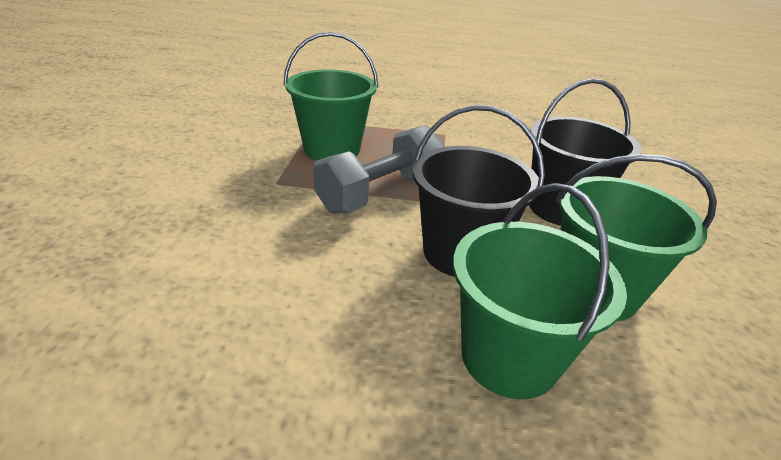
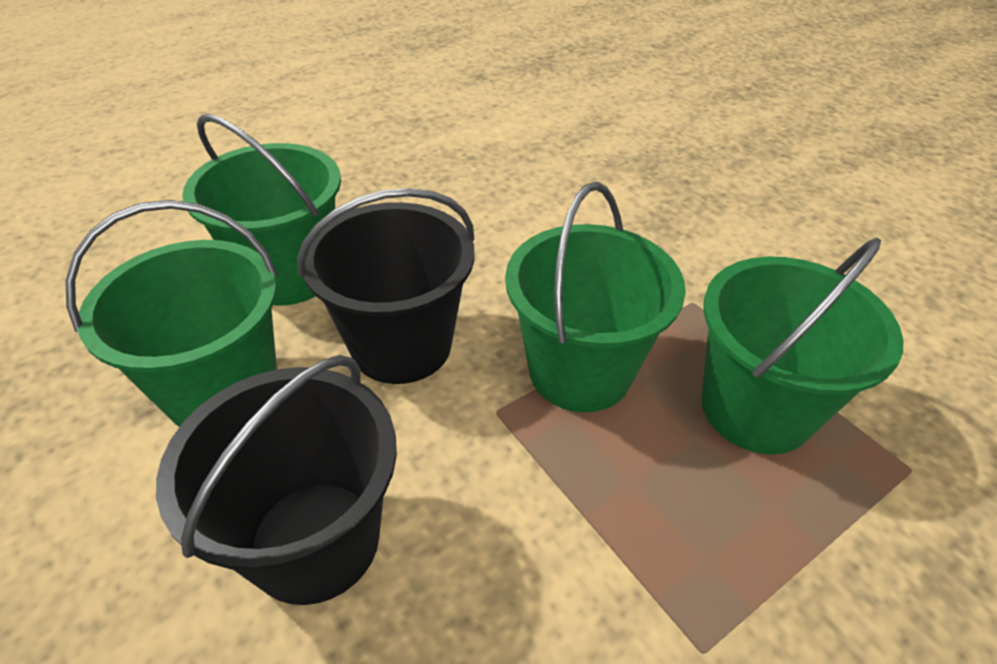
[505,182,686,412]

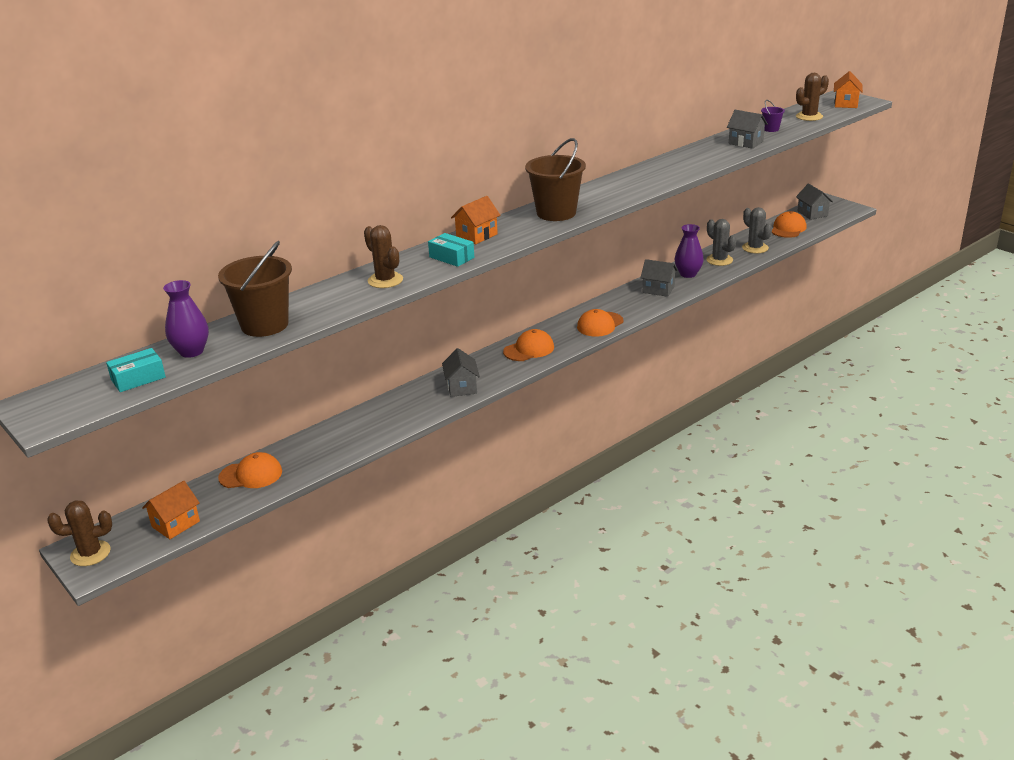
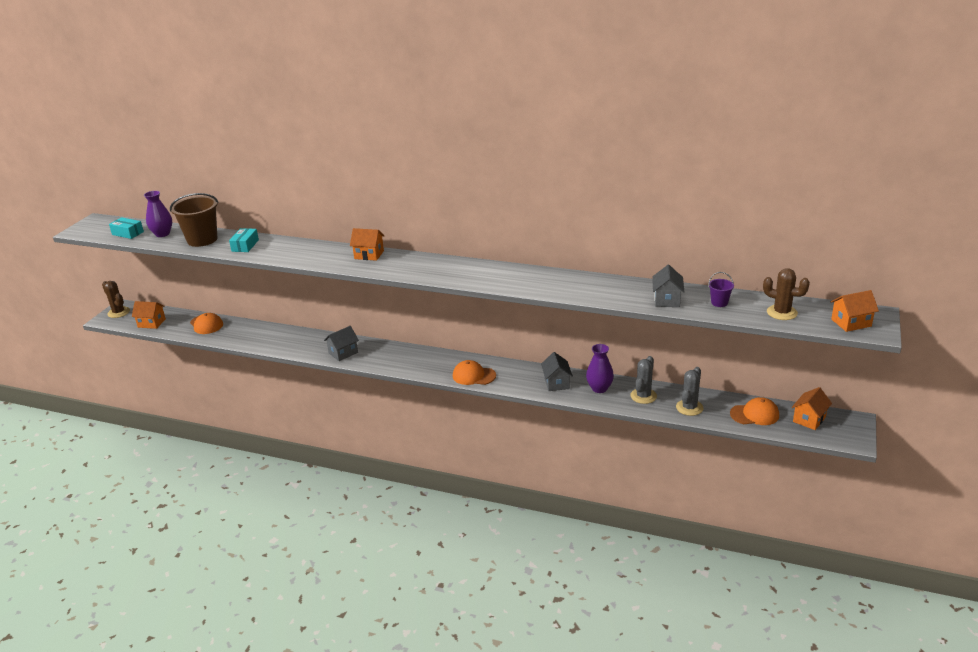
[229,228,259,252]
[791,387,832,430]
[364,225,403,288] (first image)
[503,329,554,361] (first image)
[525,138,586,221] (first image)

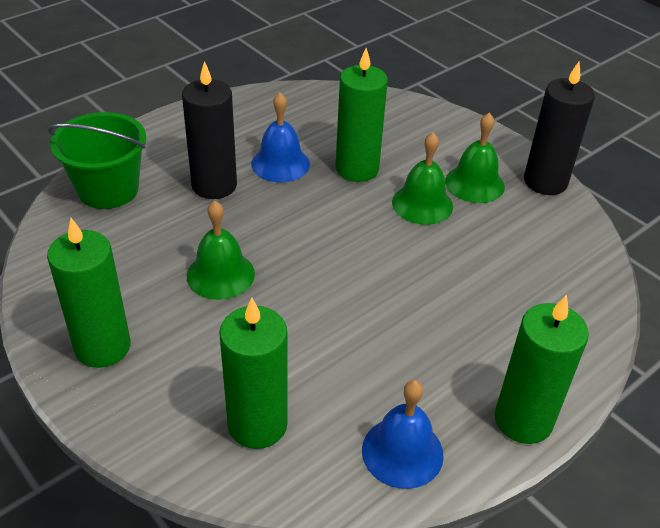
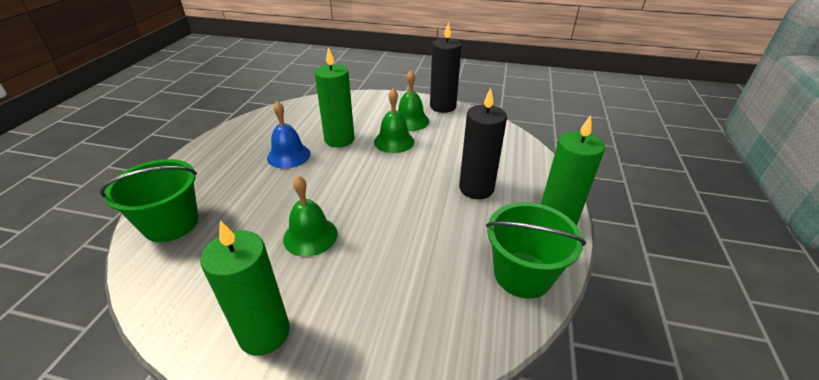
[459,88,507,199]
[486,202,586,298]
[219,298,288,449] (first image)

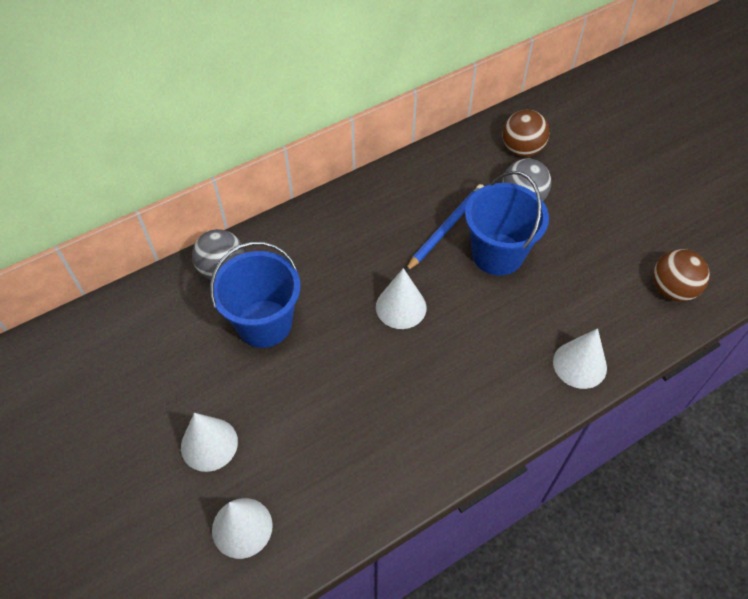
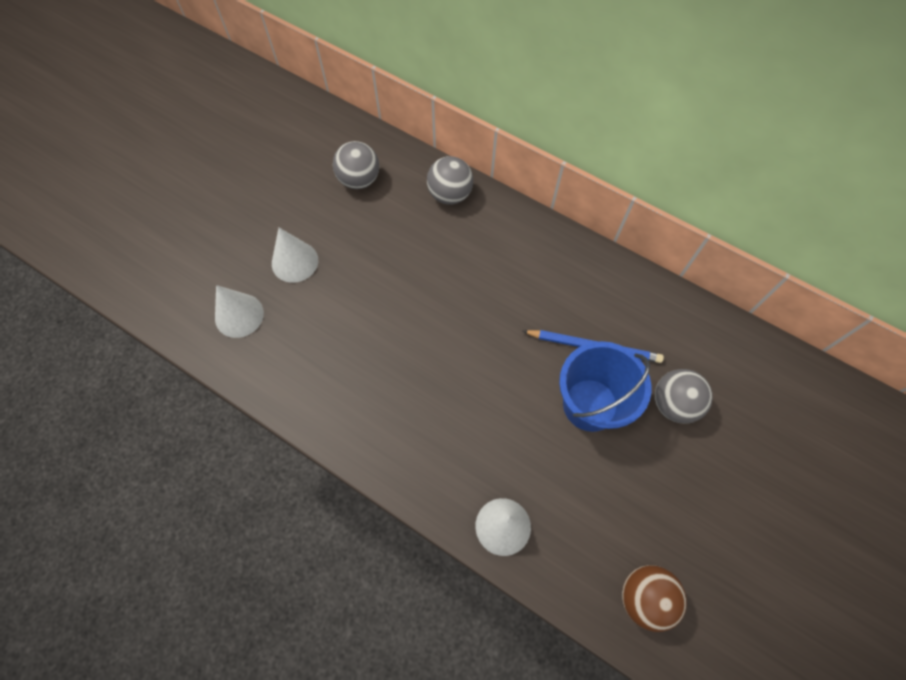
[333,141,379,189]
[210,241,300,348] (first image)
[376,268,426,329] (first image)
[502,110,549,157] (first image)

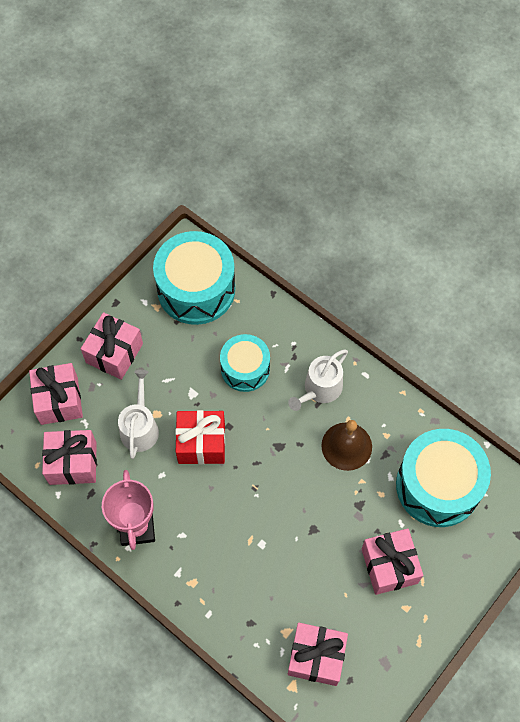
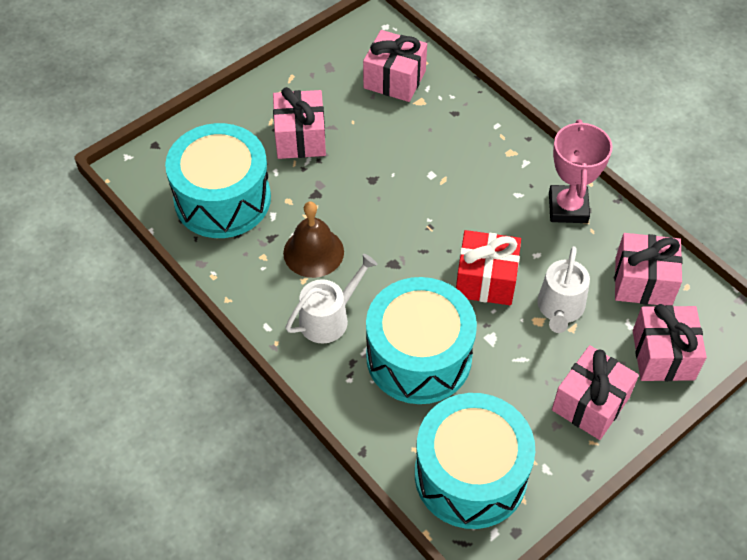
[366,277,477,404]

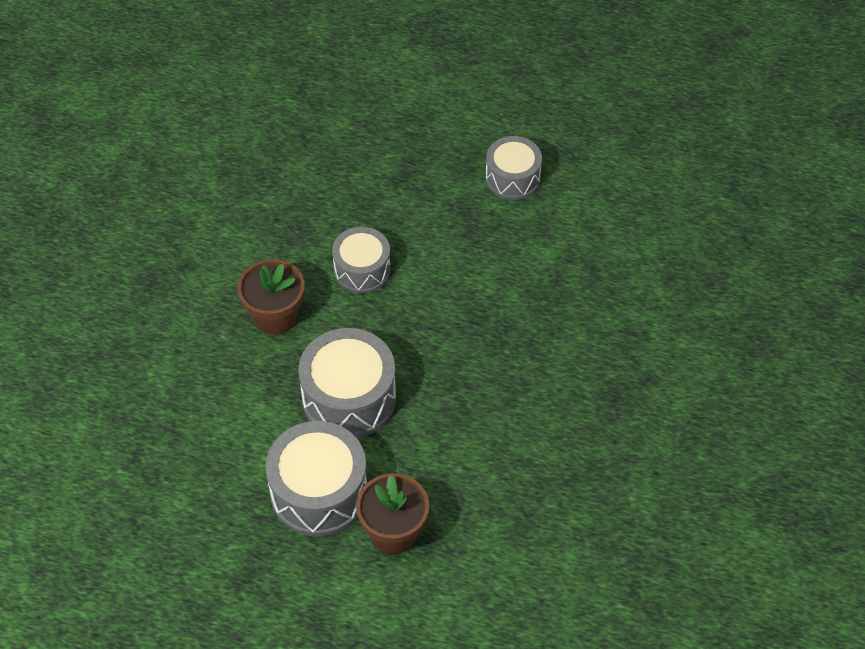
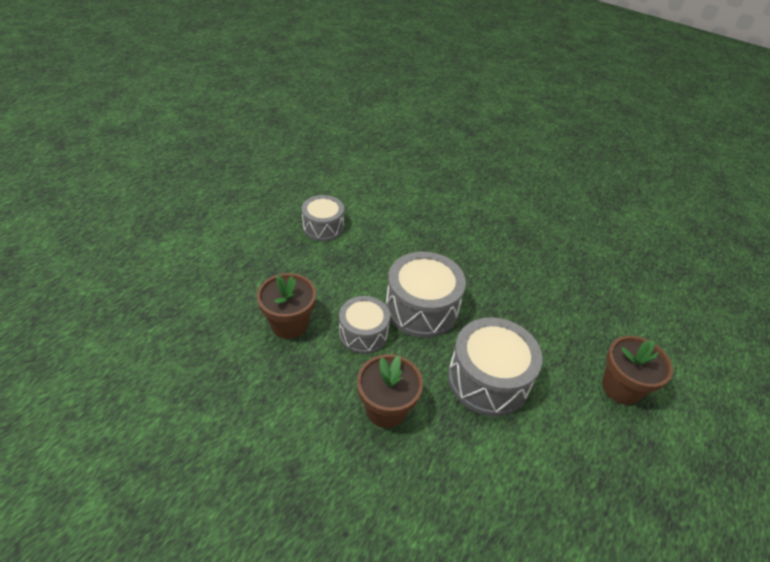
[257,273,316,339]
[386,252,466,338]

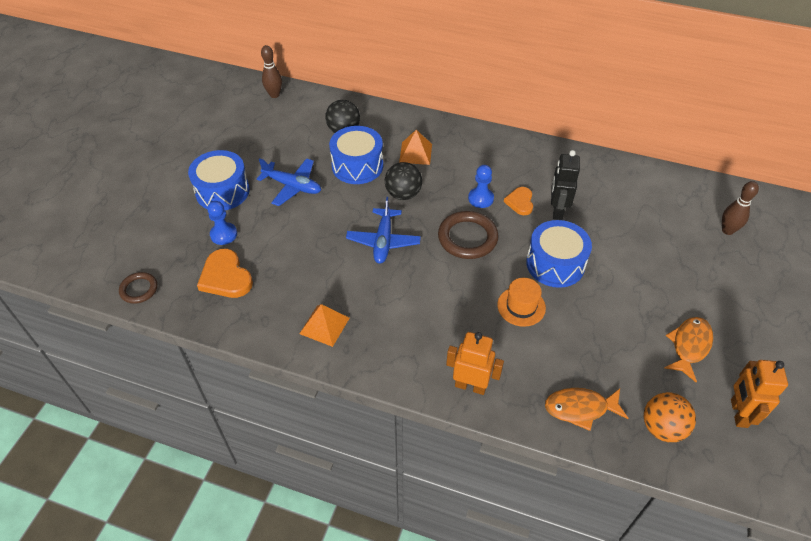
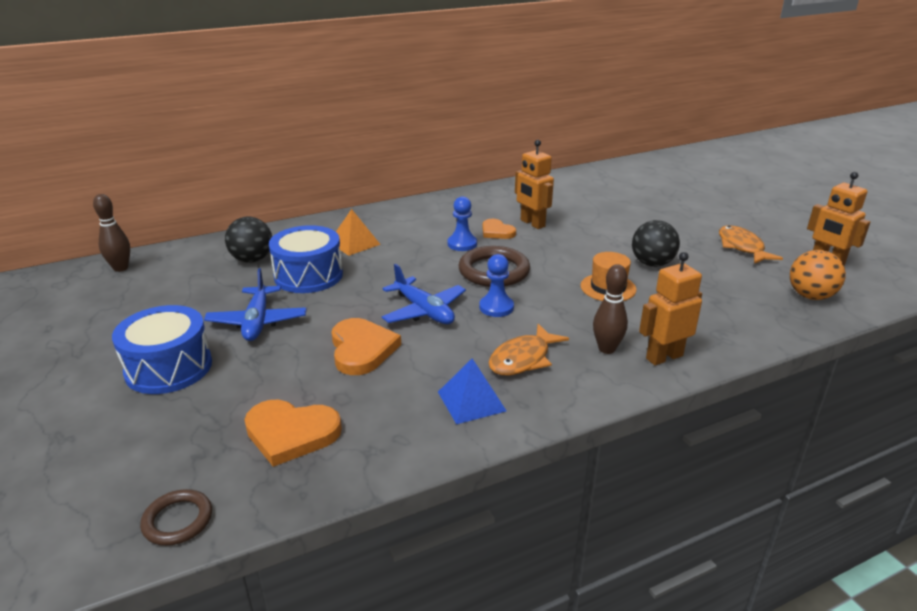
[204,268,306,341]
[331,318,401,375]
[438,358,507,424]
[479,254,514,317]
[489,324,569,375]
[515,140,554,229]
[593,264,628,354]
[632,220,680,267]
[526,220,592,288] (first image)

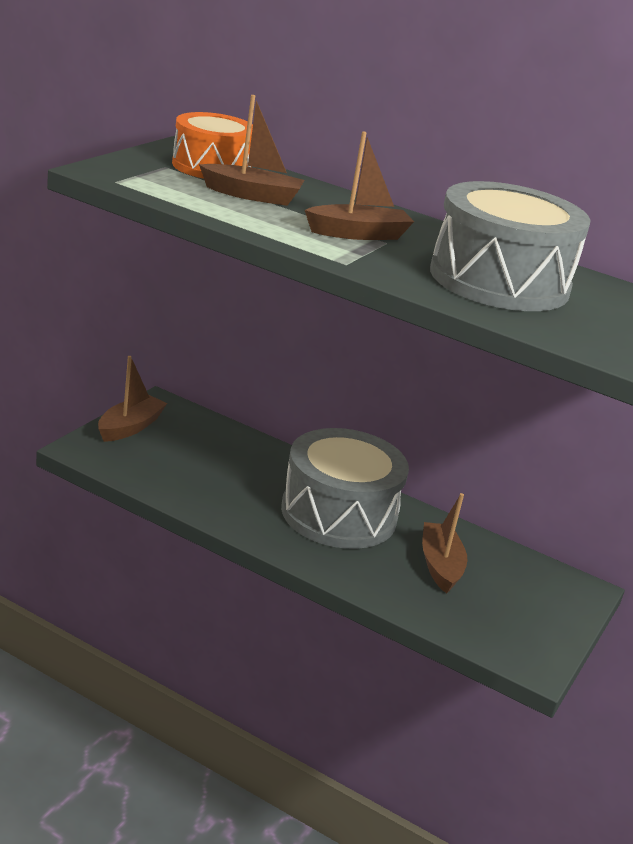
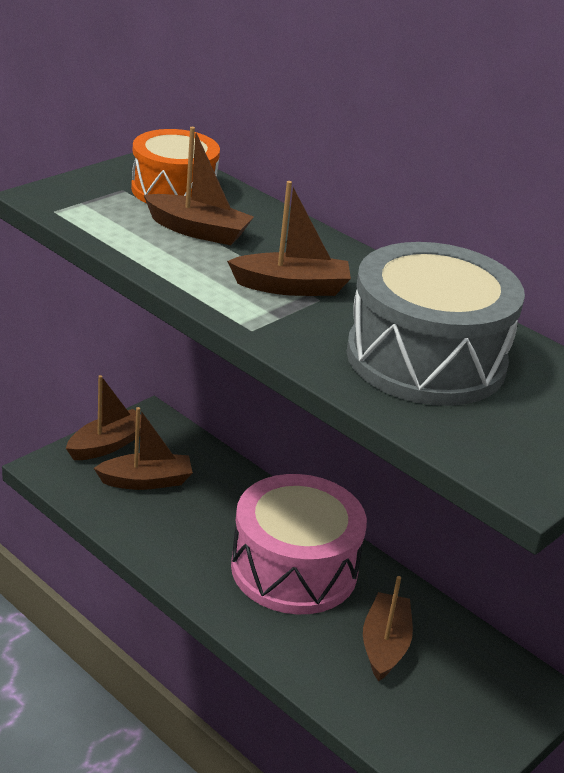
[94,407,193,490]
[231,474,367,614]

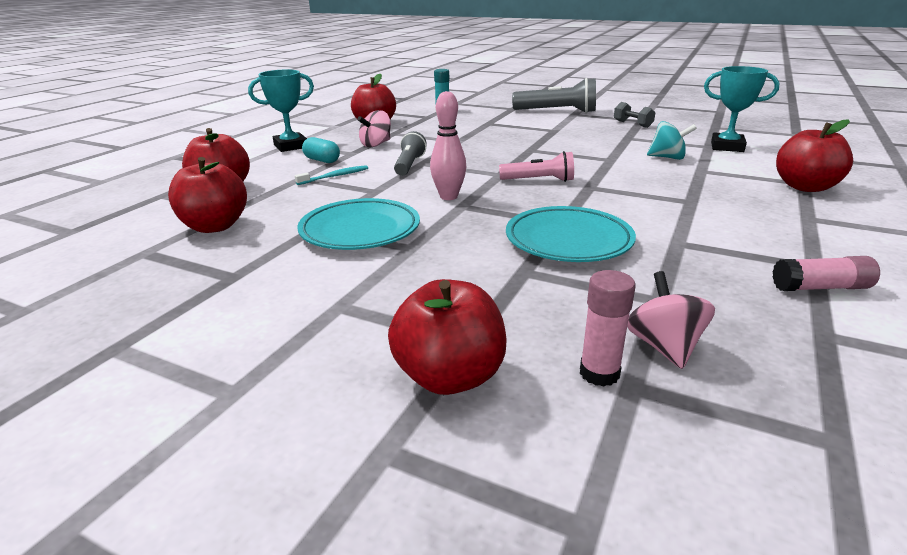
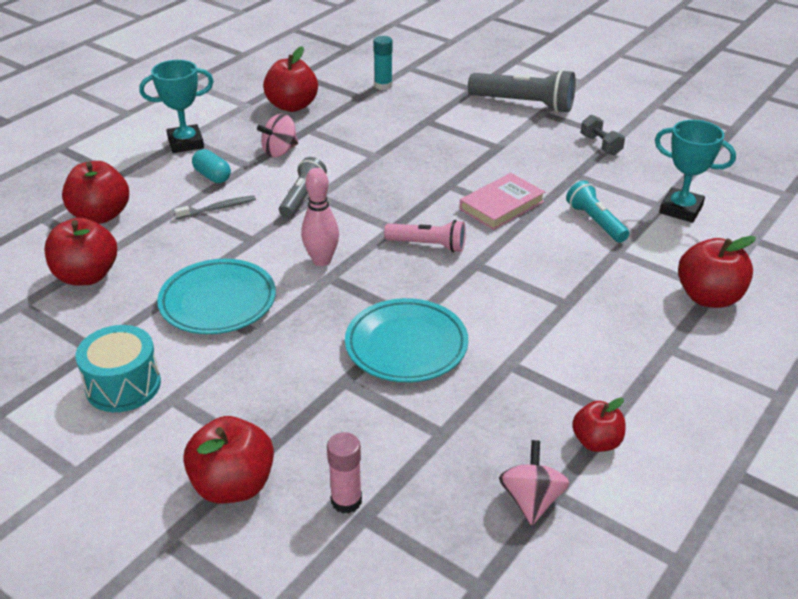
[75,325,161,412]
[174,195,256,219]
[459,173,545,230]
[499,440,569,525]
[566,180,629,243]
[572,398,625,452]

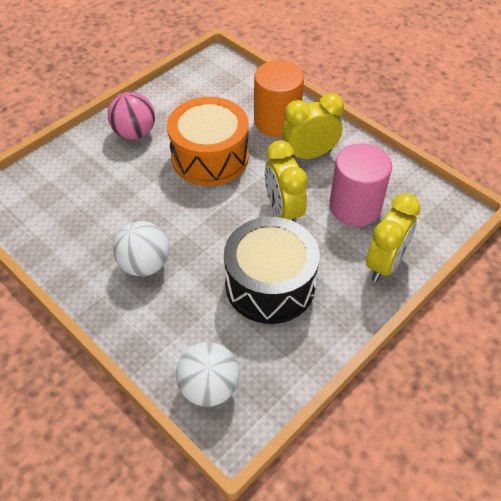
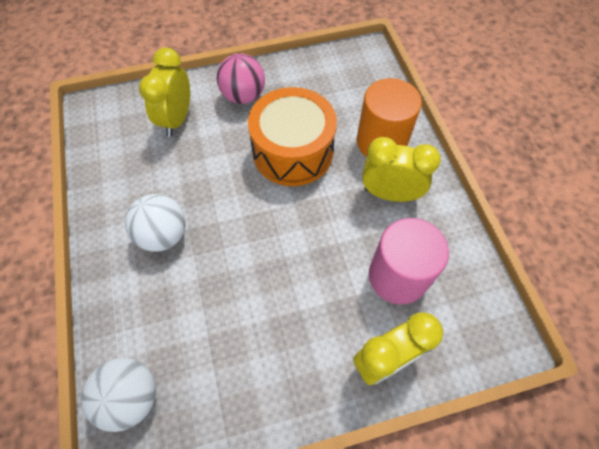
[139,48,190,137]
[224,217,320,324] (first image)

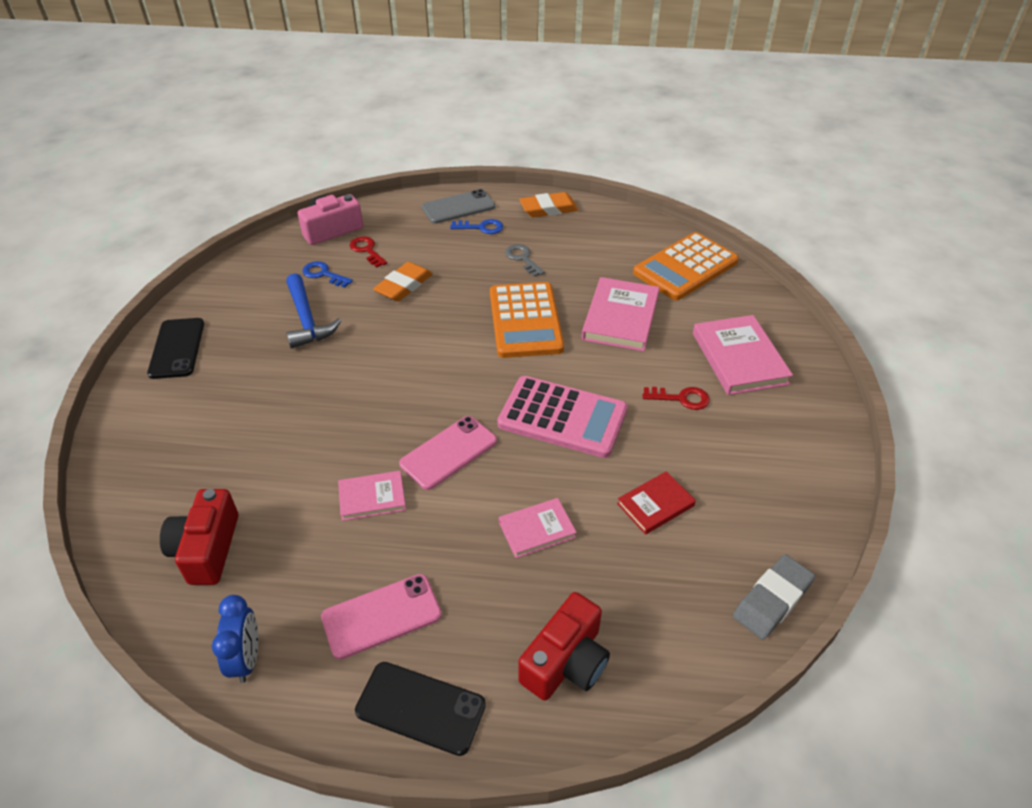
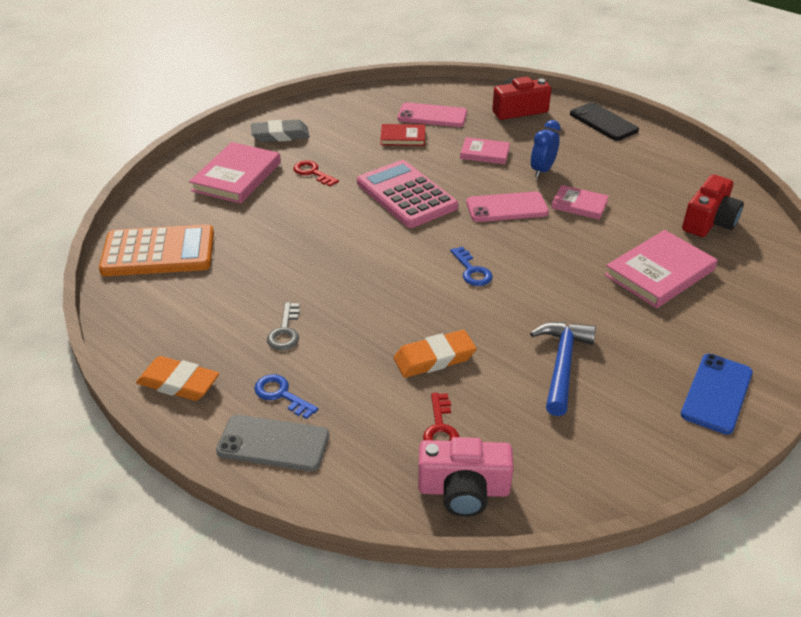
[251,119,309,142]
[397,102,467,127]
[450,246,493,286]
[531,120,561,178]
[604,230,717,308]
[681,354,753,435]
[490,282,564,358] (first image)

